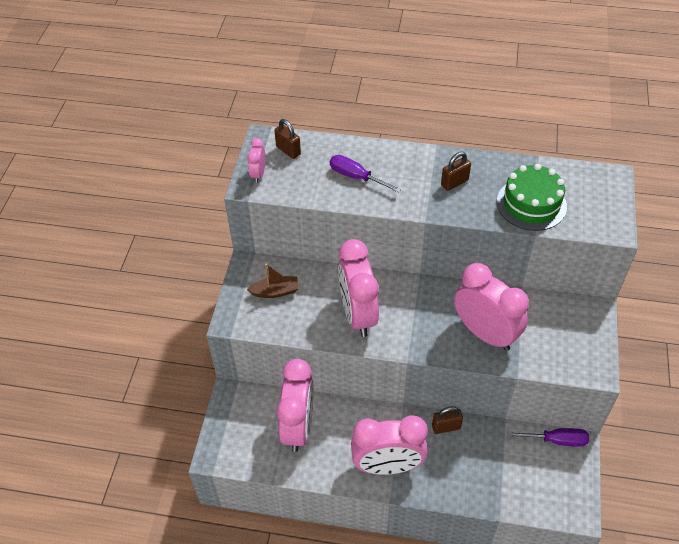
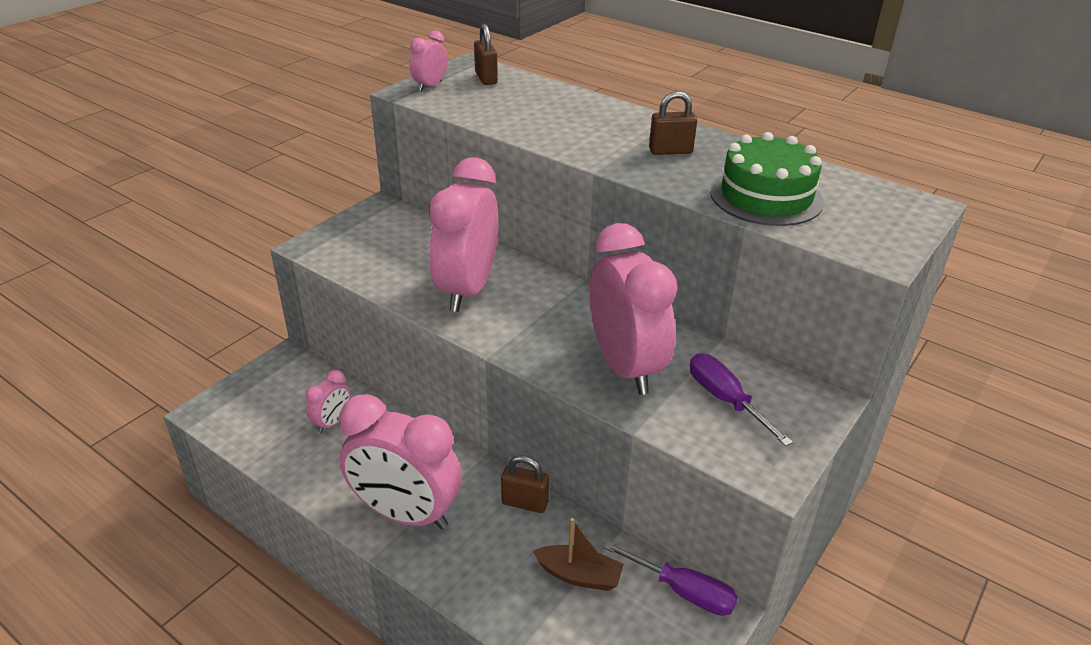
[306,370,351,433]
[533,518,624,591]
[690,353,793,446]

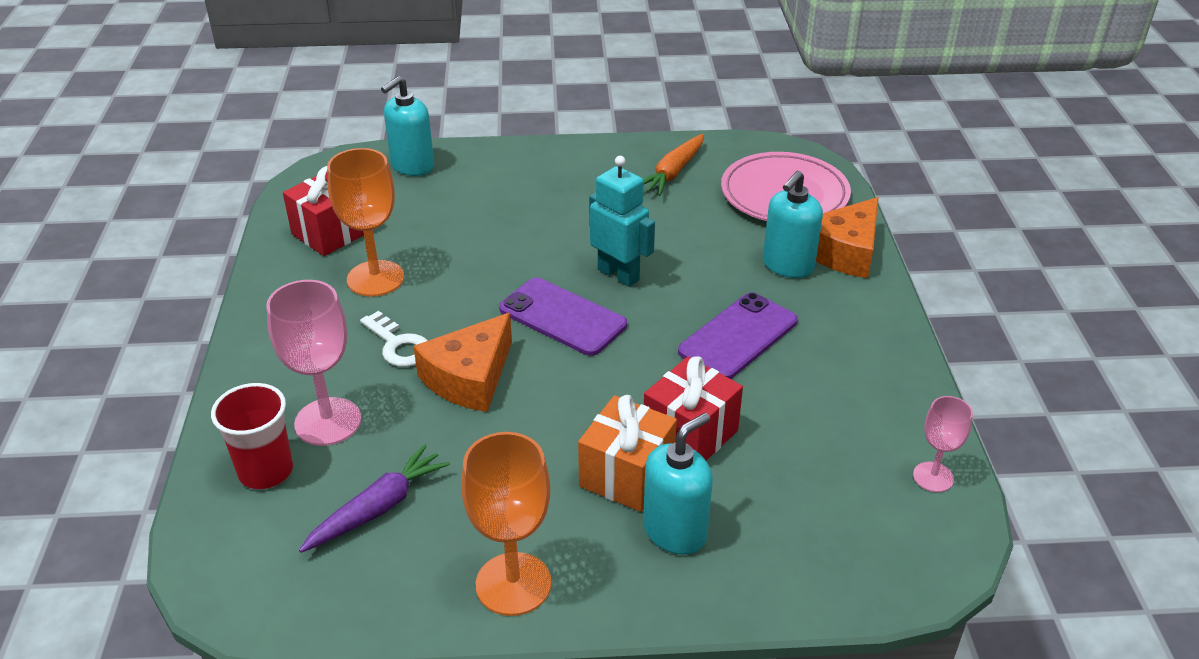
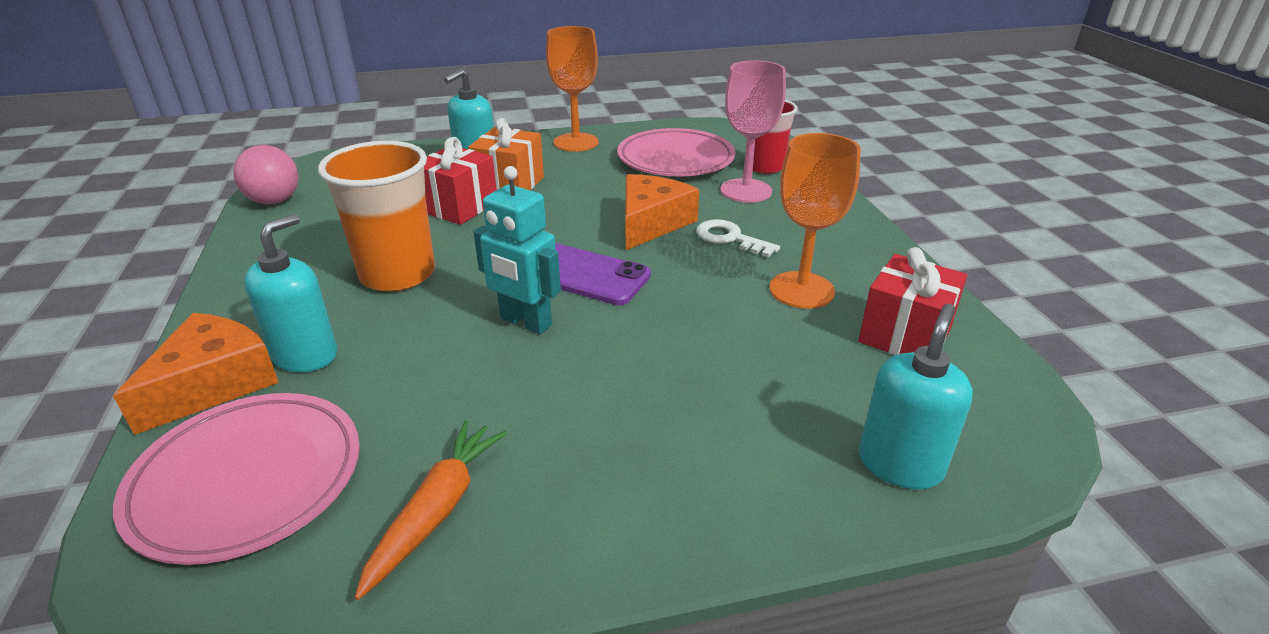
[233,145,299,204]
[318,141,435,292]
[617,128,735,176]

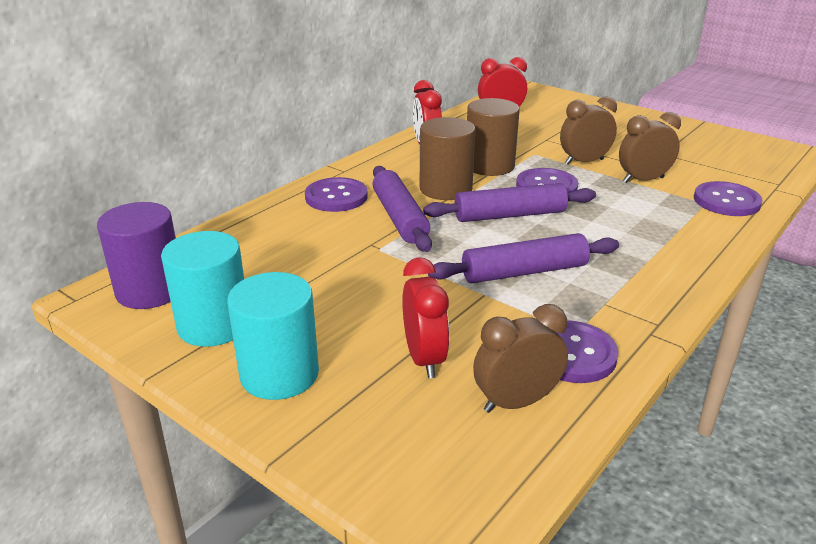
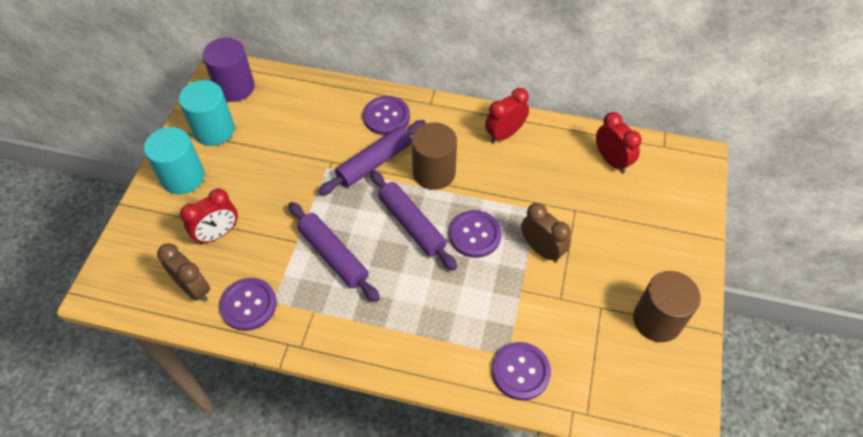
[633,271,701,342]
[619,112,681,183] (first image)

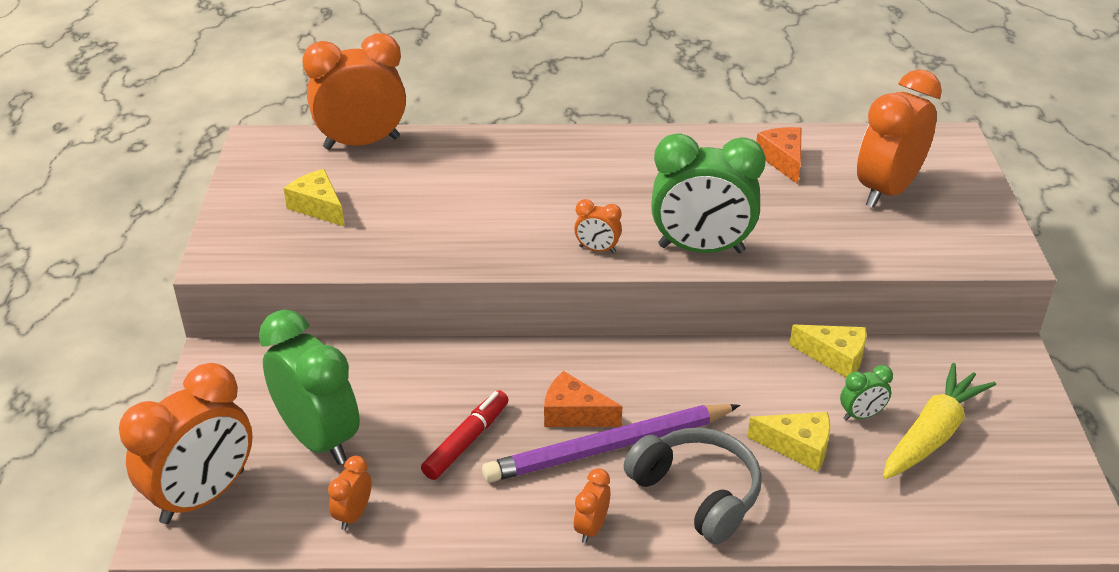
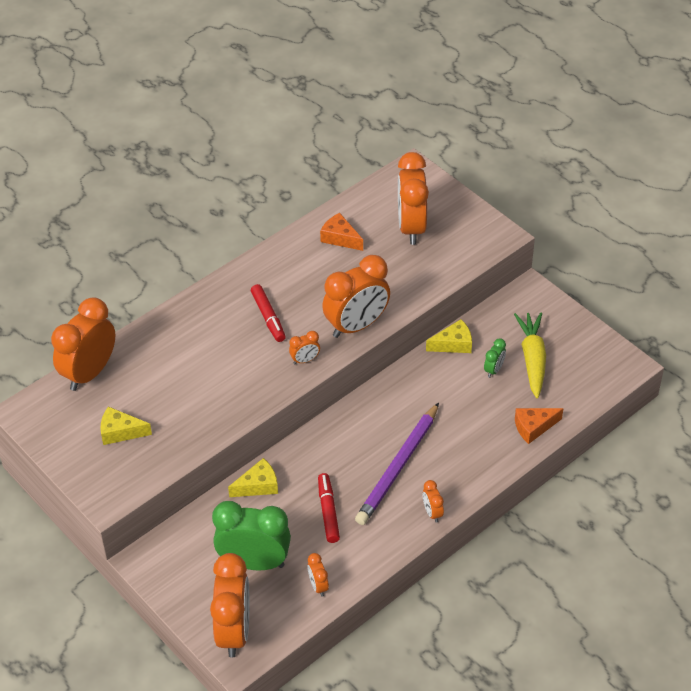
[228,458,278,497]
[251,284,286,342]
[322,255,390,338]
[515,408,563,444]
[624,427,762,544] (first image)

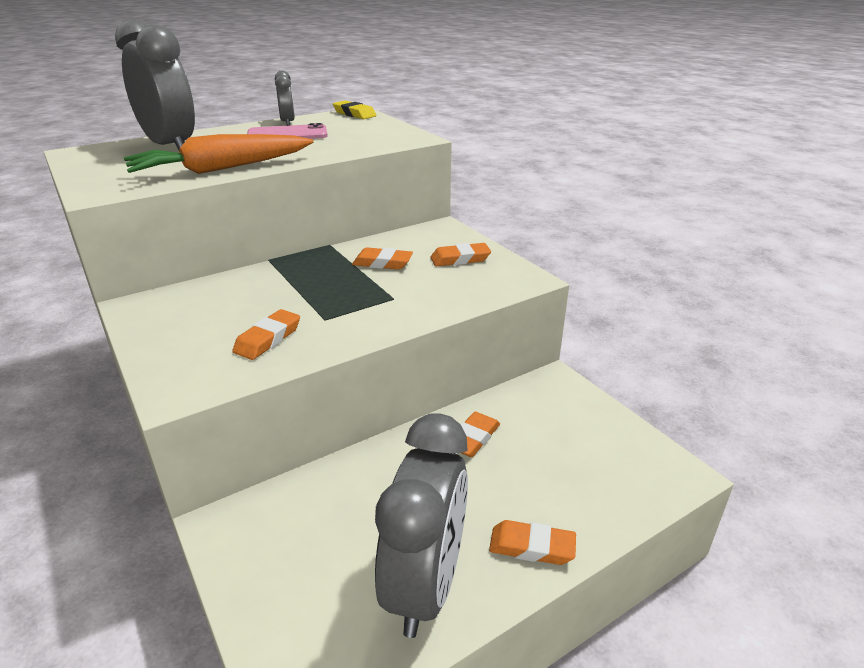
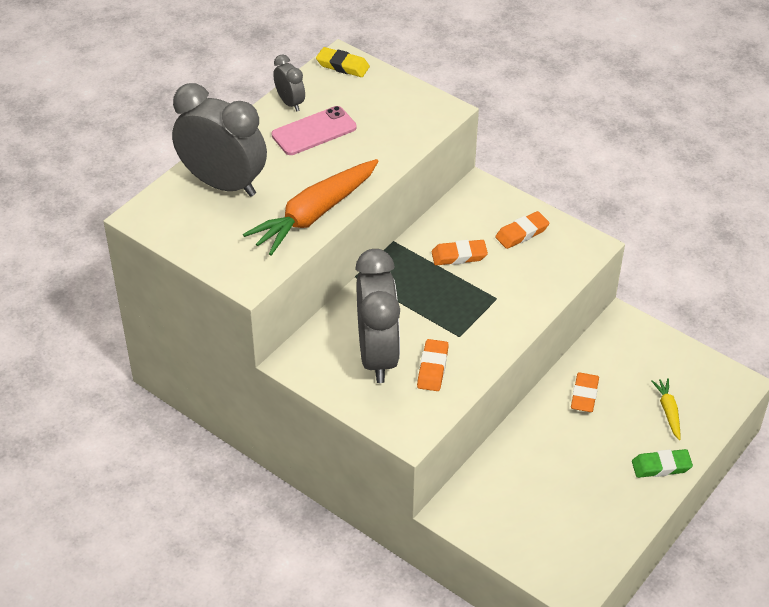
[355,249,400,383]
[632,449,693,478]
[651,378,680,440]

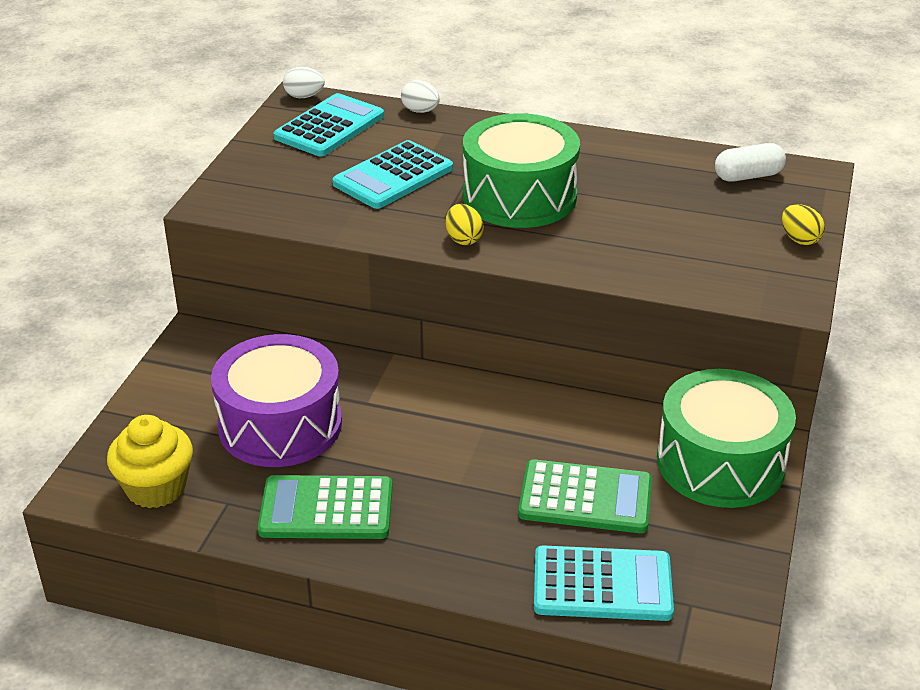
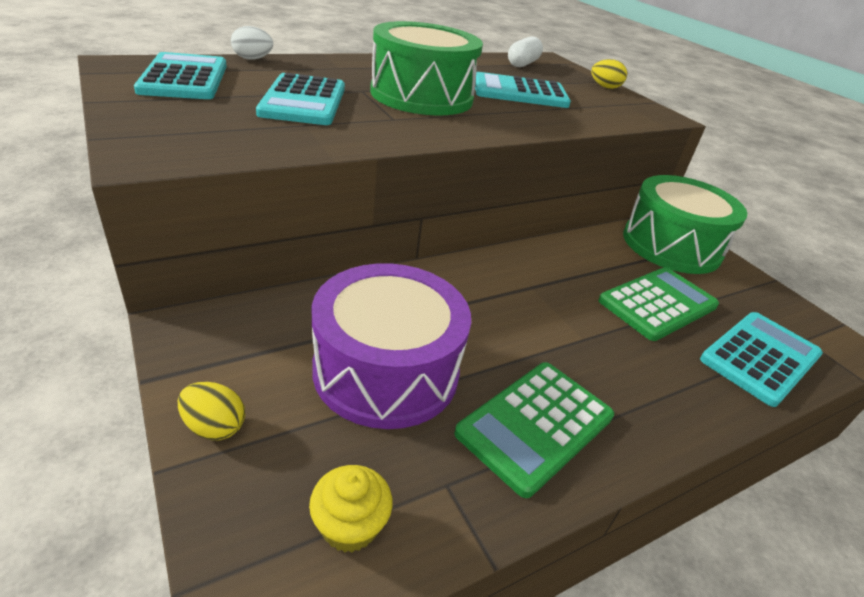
[178,382,245,440]
[309,465,393,553]
[475,72,571,108]
[283,67,325,98] (first image)

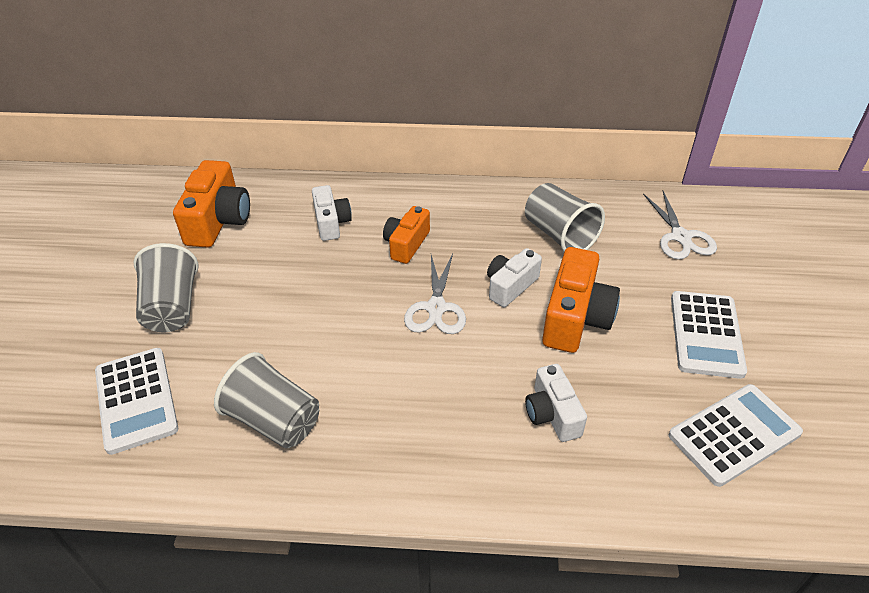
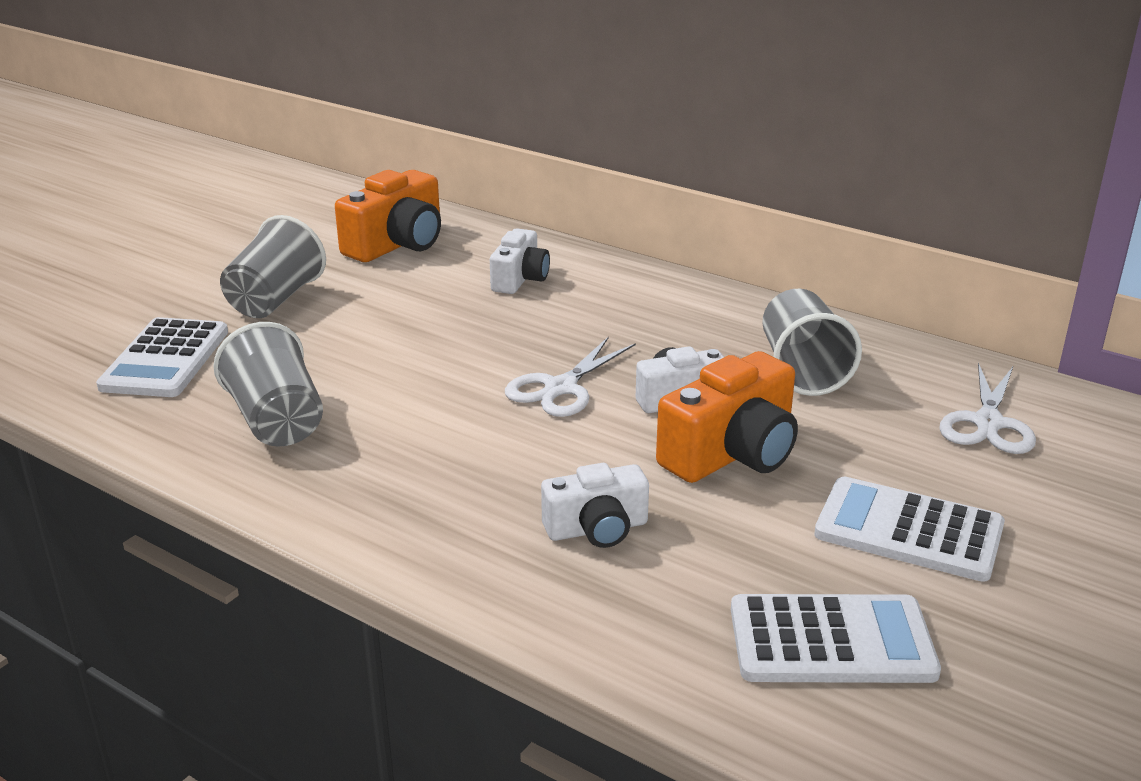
[541,463,649,548]
[814,477,1005,582]
[383,206,430,264] (first image)

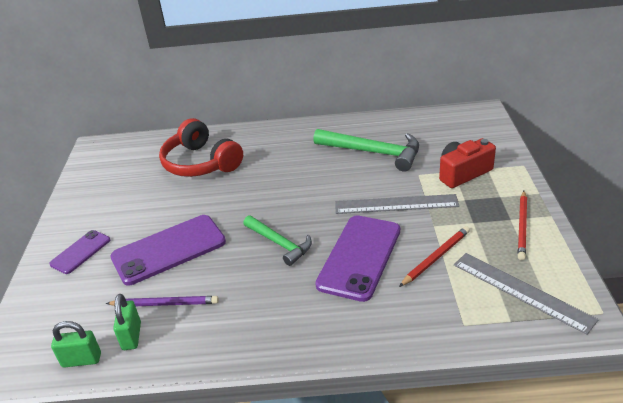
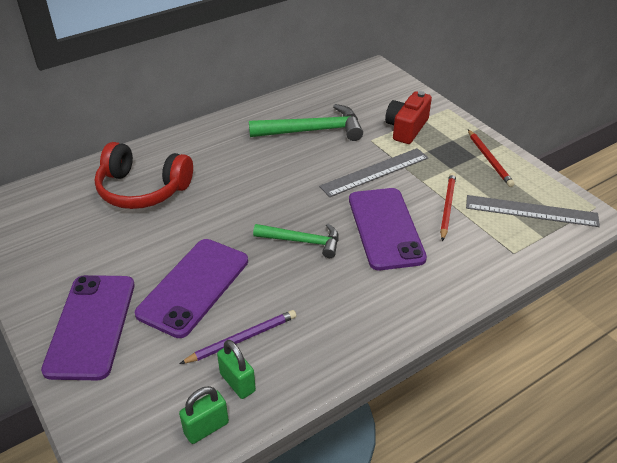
[41,275,135,380]

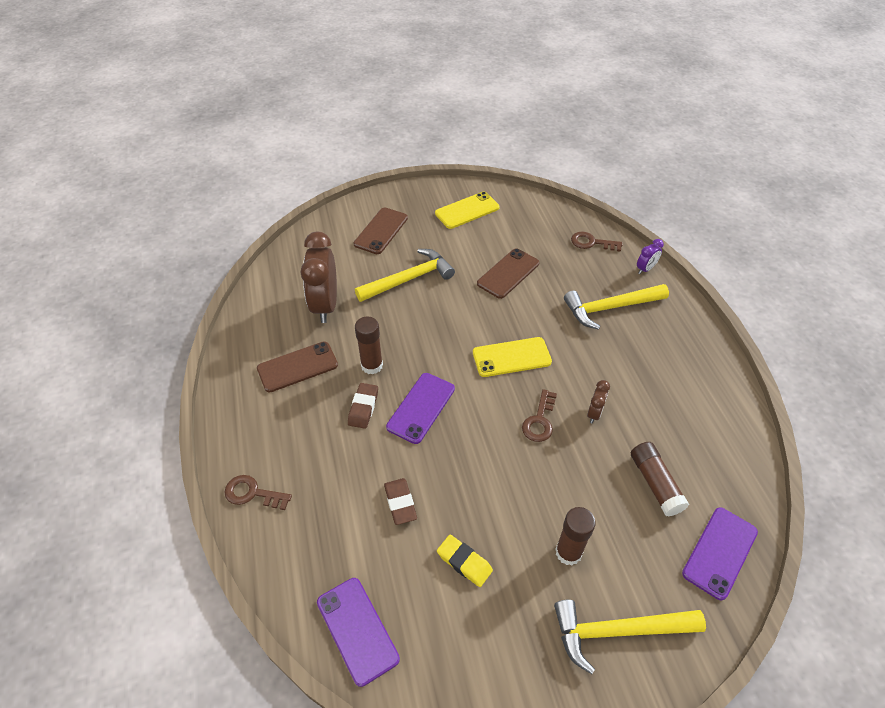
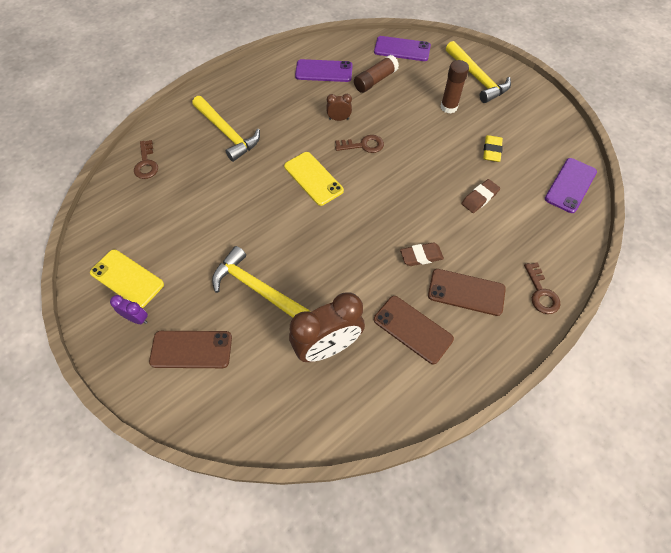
[110,295,148,324]
[295,59,353,82]
[428,269,506,316]
[355,317,383,375] (first image)

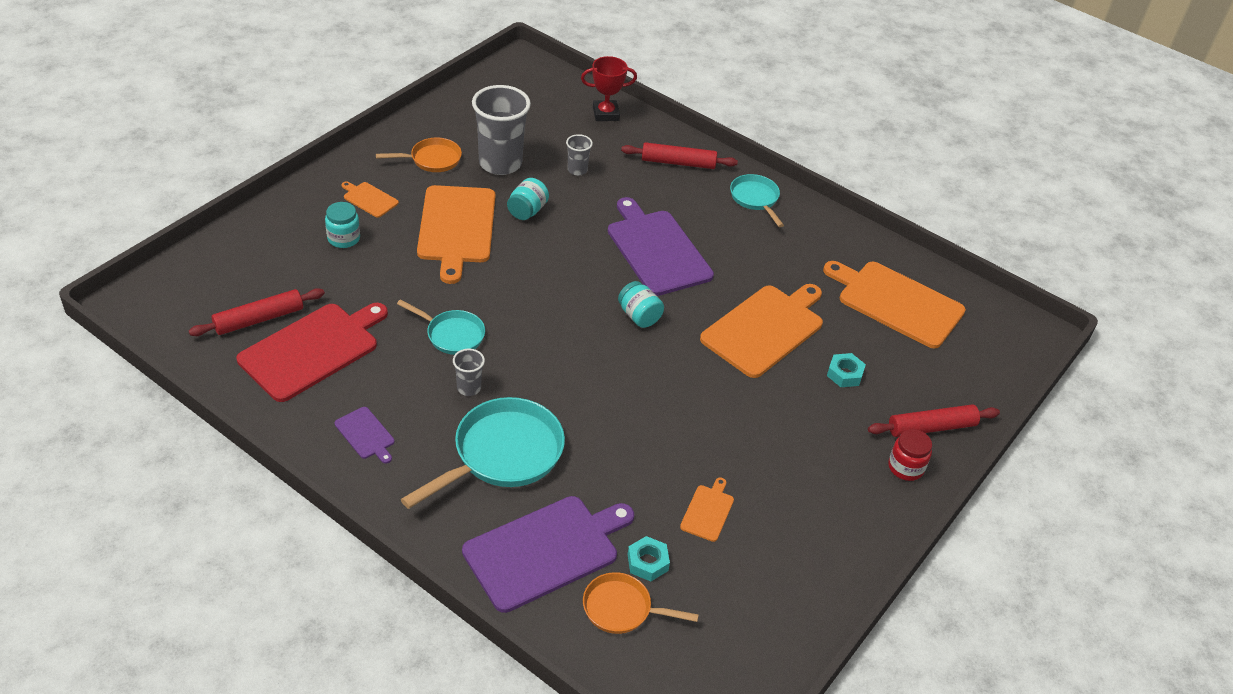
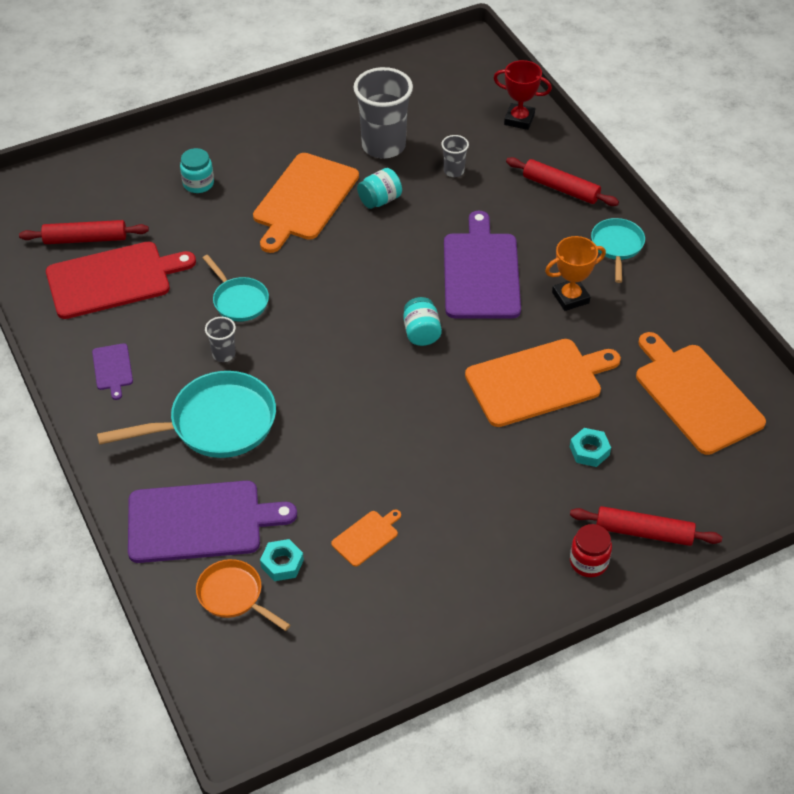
[545,236,606,311]
[341,181,399,218] (first image)
[376,137,462,172] (first image)

